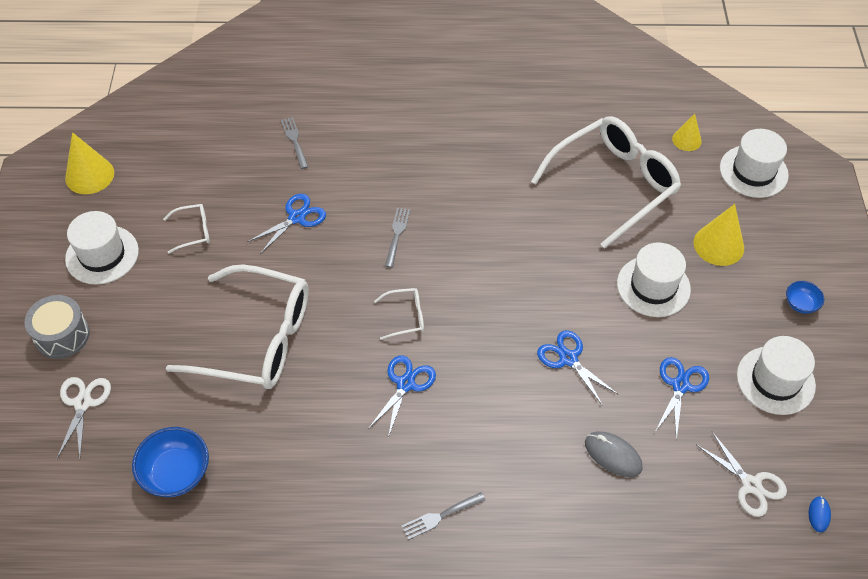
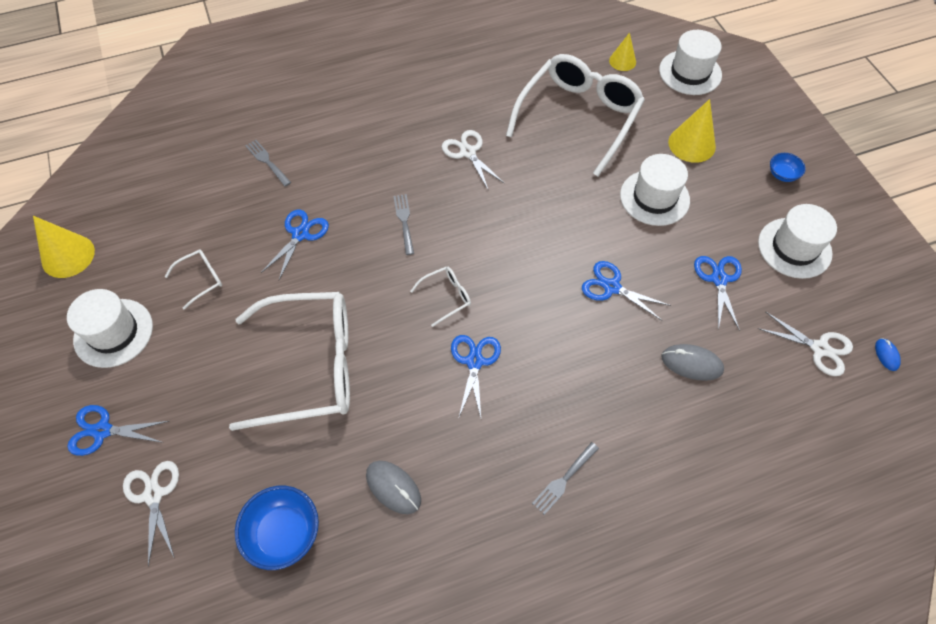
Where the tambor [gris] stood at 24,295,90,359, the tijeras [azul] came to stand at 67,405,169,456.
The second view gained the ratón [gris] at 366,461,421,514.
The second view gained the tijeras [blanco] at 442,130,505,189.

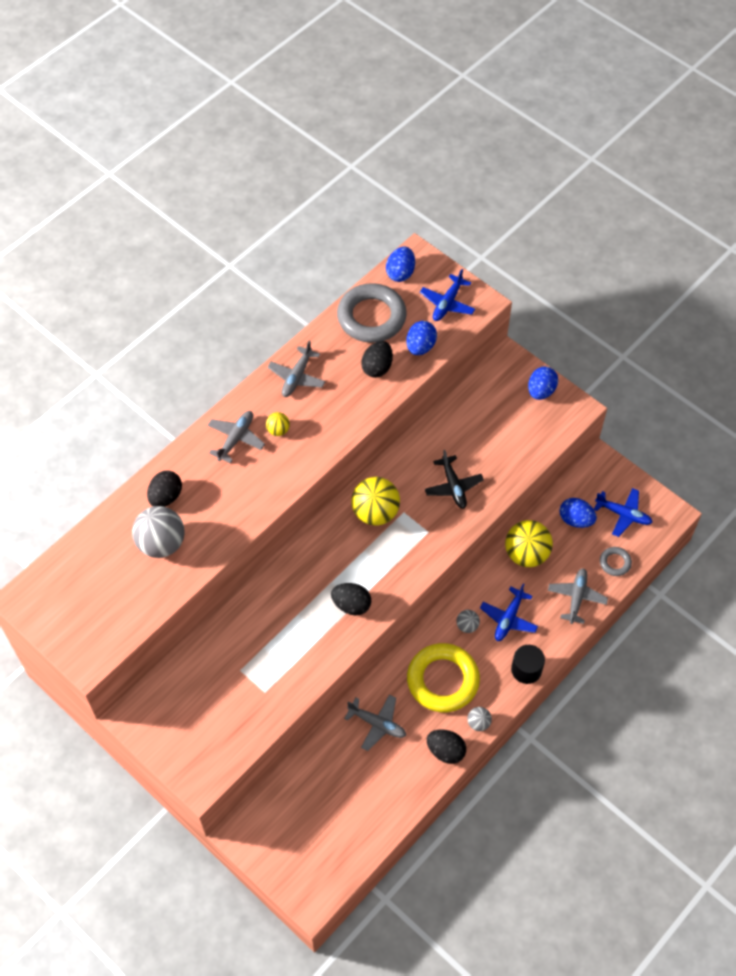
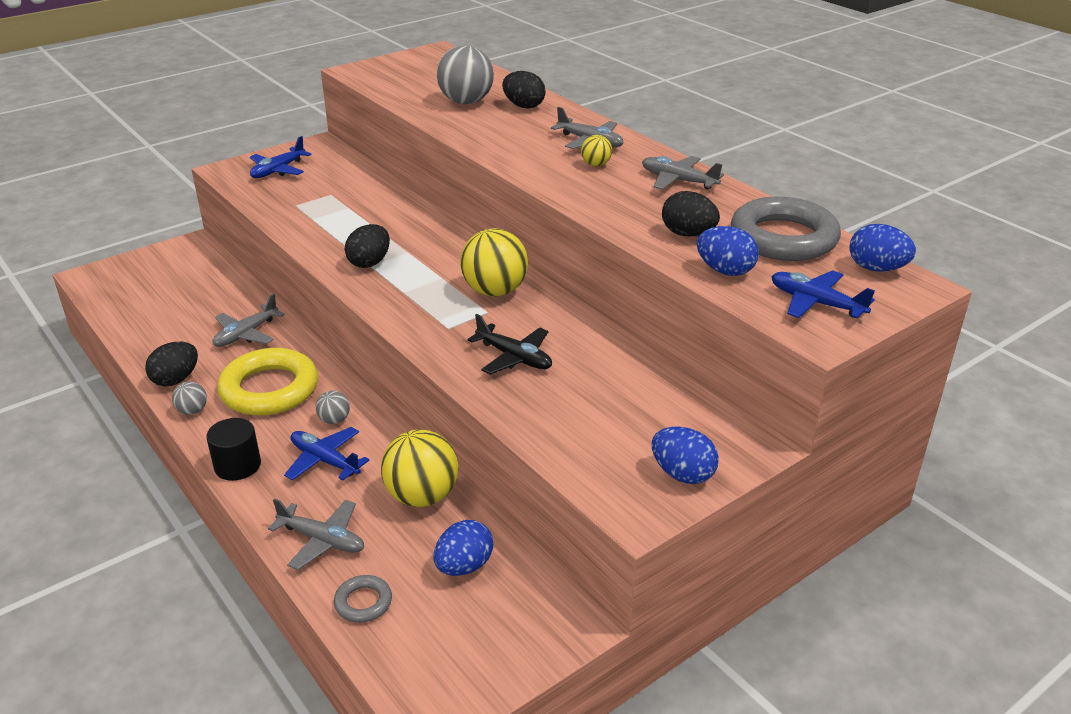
The avión [negro] at 425,450,484,509 ended up facing another way, 135 degrees counterclockwise from before.
The avión [azul] ended up elsewhere, having gone from 594,488,653,537 to 250,136,312,178.

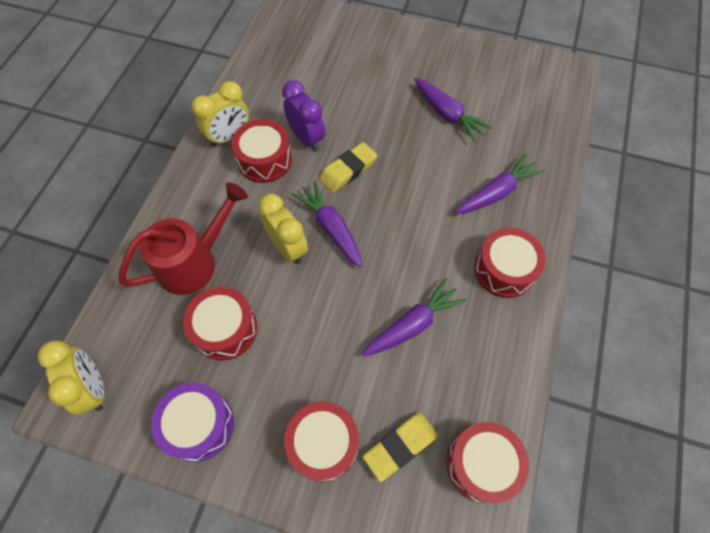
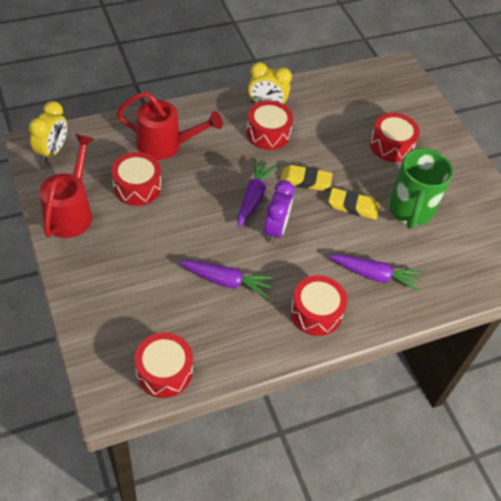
Where the tambor [morado] stood at 151,382,234,462, the regadera [rojo] came to stand at 40,134,94,238.
The second view lost the despertador [amarillo] at 258,194,308,264.
The despertador [morado] ended up elsewhere, having gone from 282,80,326,151 to 264,180,294,243.
The tambor [rojo] ended up elsewhere, having gone from 284,401,359,482 to 370,113,420,162.
The goma de borrar [amarillo] ended up elsewhere, having gone from 363,413,438,482 to 328,188,380,220.
Where the zanahoria [morado] stood at 414,78,493,142, the taza [verde] came to stand at 389,148,453,229.

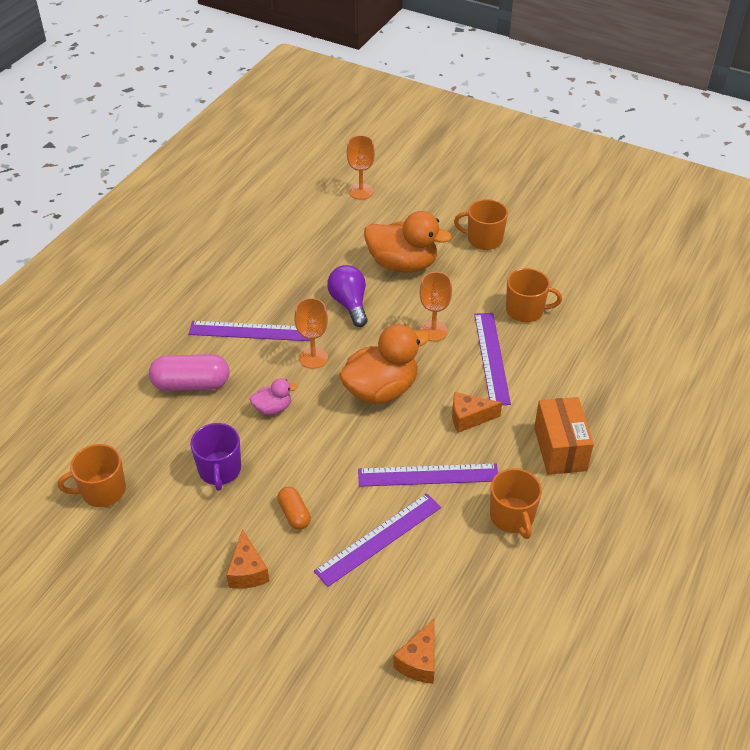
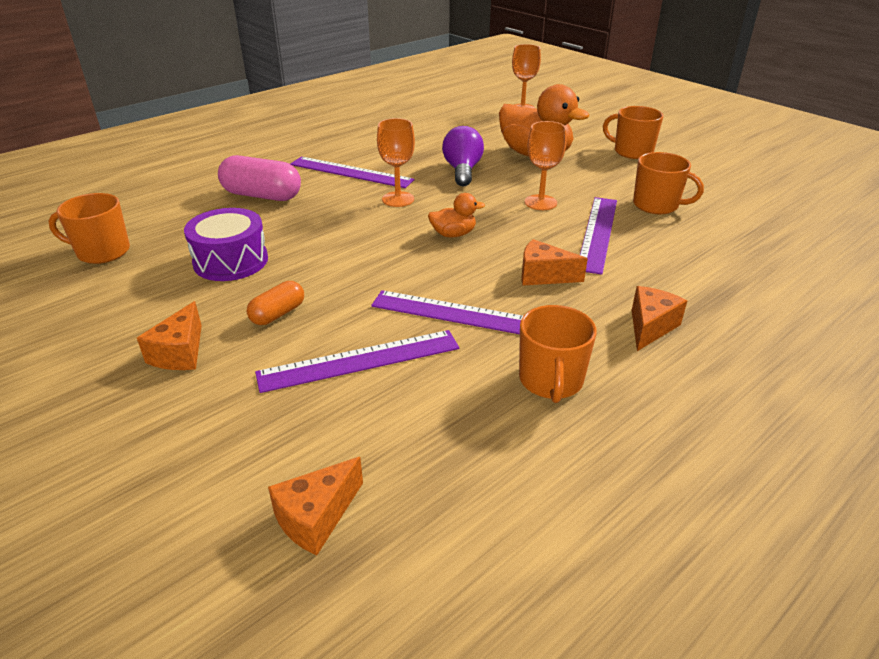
Where the taza [morado] stood at 190,423,241,491, the tambor [morado] came to stand at 184,208,268,281.
The second view lost the pato [rosa] at 250,378,298,415.
The cápsula [naranja] at 277,487,311,530 ended up facing another way, 45 degrees clockwise from before.
The size of the pato [naranja] at 339,324,430,404 changed by a factor of 0.49.
Where the caja [naranja] stood at 534,397,594,475, the queso [naranja] came to stand at 632,286,687,351.

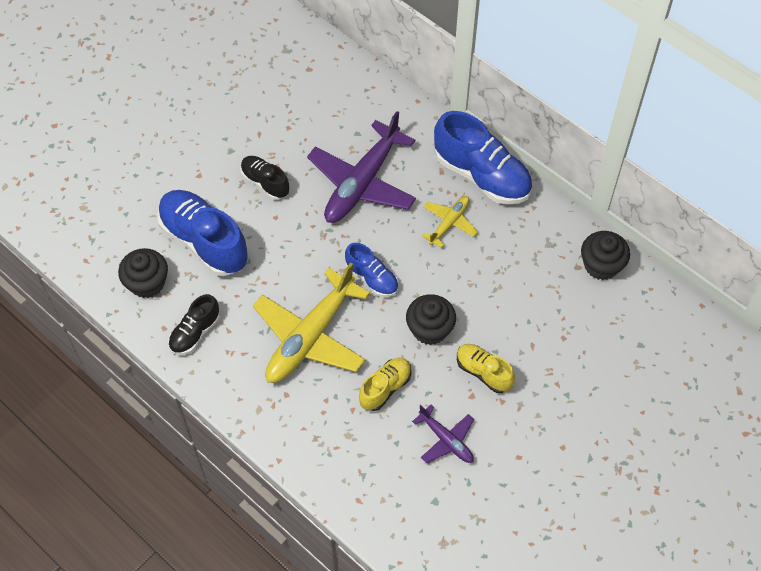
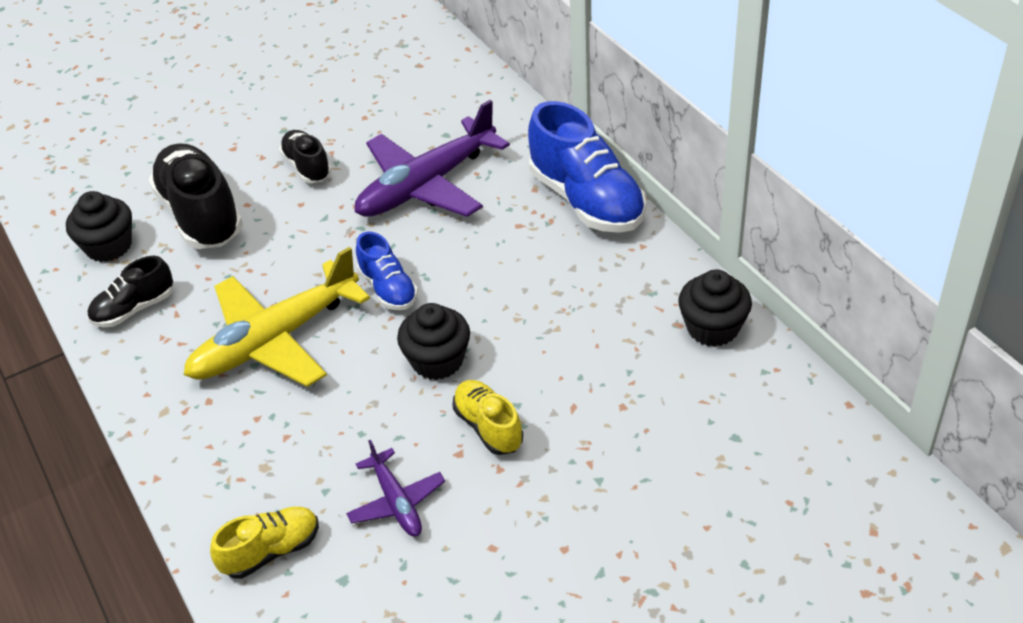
What was the zapato [azul] at 158,190,248,276 turned into the zapato [negro] at 149,143,243,249.
The zapato [amarillo] ended up elsewhere, having gone from 359,358,411,411 to 210,507,319,579.
The second view lost the avión [amarillo] at 422,196,478,248.

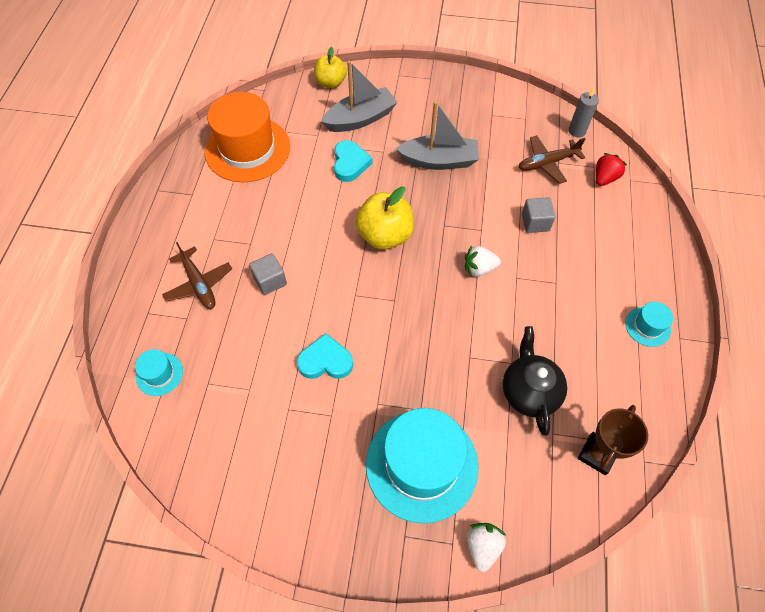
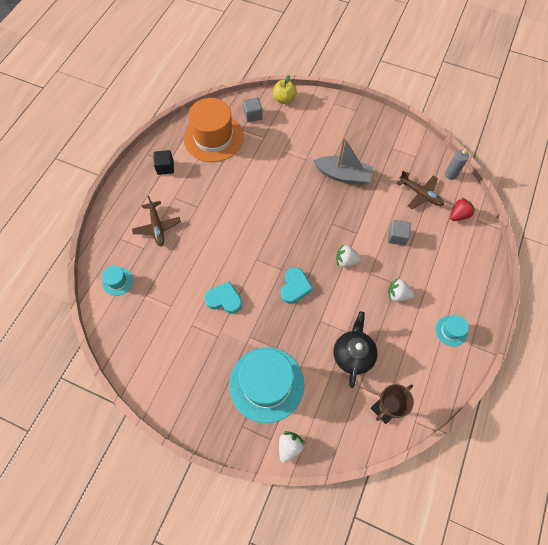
The cubo [gris] ended up elsewhere, having gone from 249,253,287,295 to 243,97,262,123.
The second view lost the barco [gris] at 321,61,398,132.
The corazón [turquesa] ended up elsewhere, having gone from 334,140,372,182 to 281,267,313,304.
The second view lost the manzana [amarillo] at 355,187,414,250.
The avión [marrón] at 519,135,585,184 ended up facing another way, 135 degrees counterclockwise from before.
The second view gained the cubo [negro] at 154,150,174,175.
The second view gained the fresa [blanco] at 388,278,415,302.

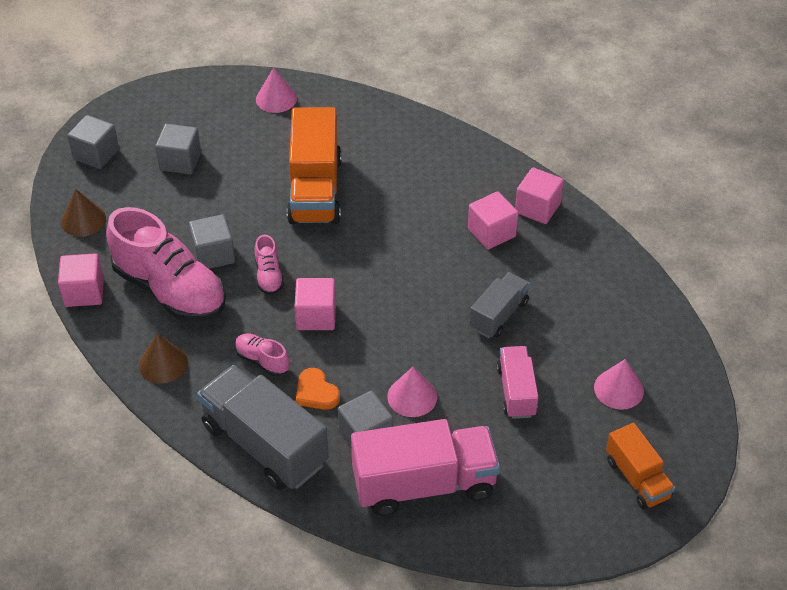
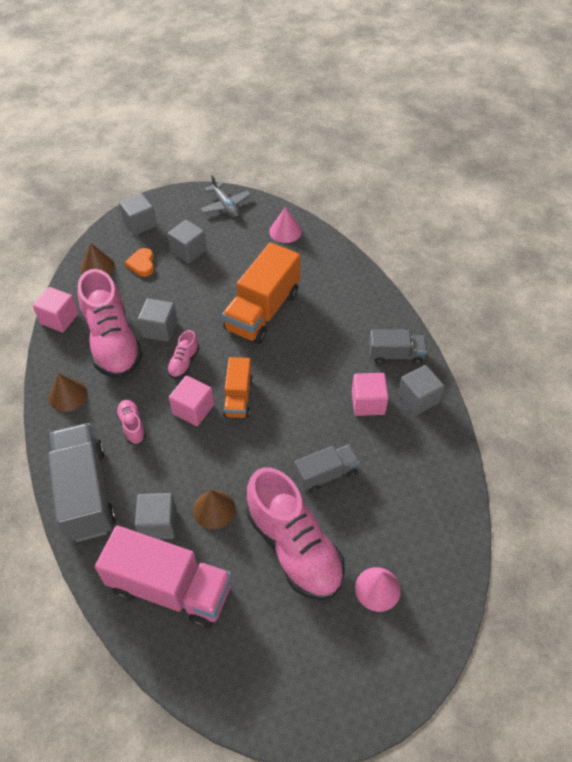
The corazón [naranja] ended up elsewhere, having gone from 296,368,340,410 to 125,248,154,277.
What was the cono [rosa] at 387,367,437,417 turned into the cono [marrón] at 193,490,236,530.
Where the camión [rosa] stood at 497,346,538,419, the zapato [rosa] came to stand at 246,467,345,600.
What was the cubo [rosa] at 515,168,564,224 turned into the cubo [gris] at 398,365,444,415.
The camión [naranja] ended up elsewhere, having gone from 606,423,675,509 to 223,357,253,418.
The second view gained the avión [gris] at 200,175,251,217.
The second view gained the camión [gris] at 369,329,427,365.

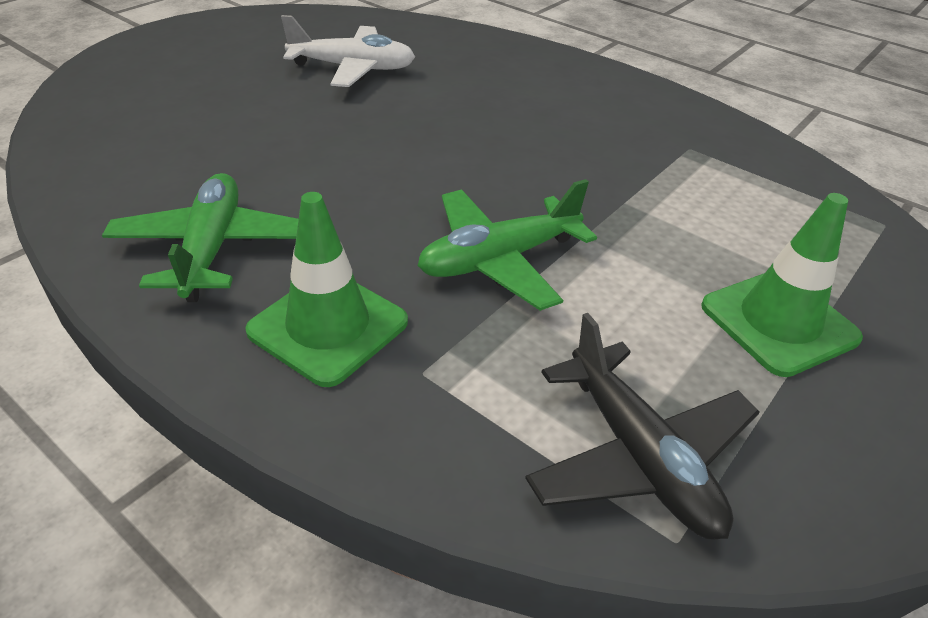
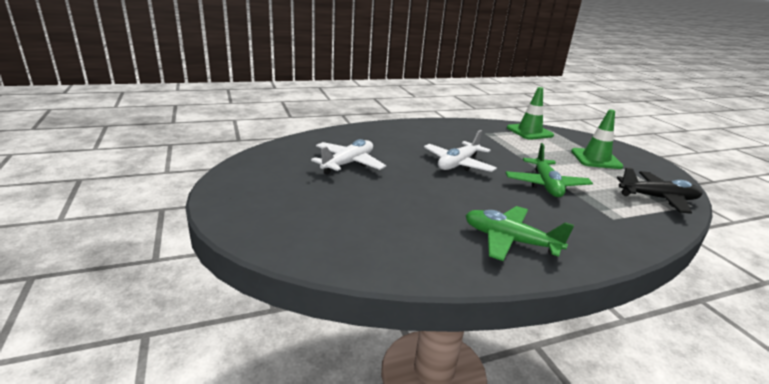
The cono de tráfico [verde] ended up elsewhere, having gone from 245,192,408,387 to 507,87,554,140.
The second view gained the avión [blanco] at 424,130,497,172.

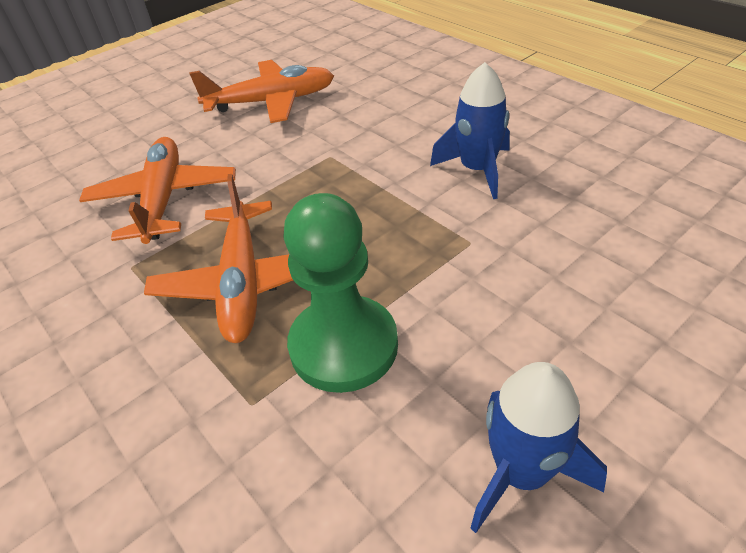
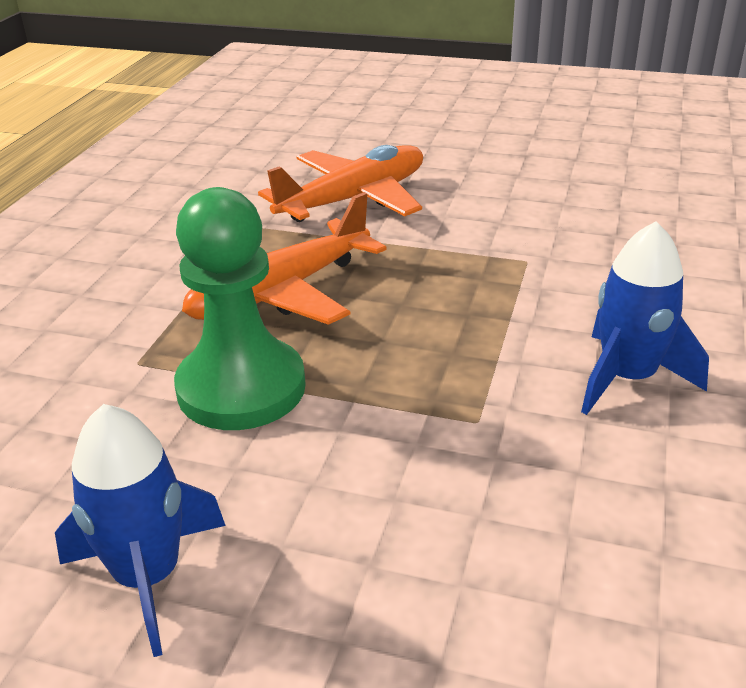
The second view lost the avión [naranja] at 189,60,334,123.

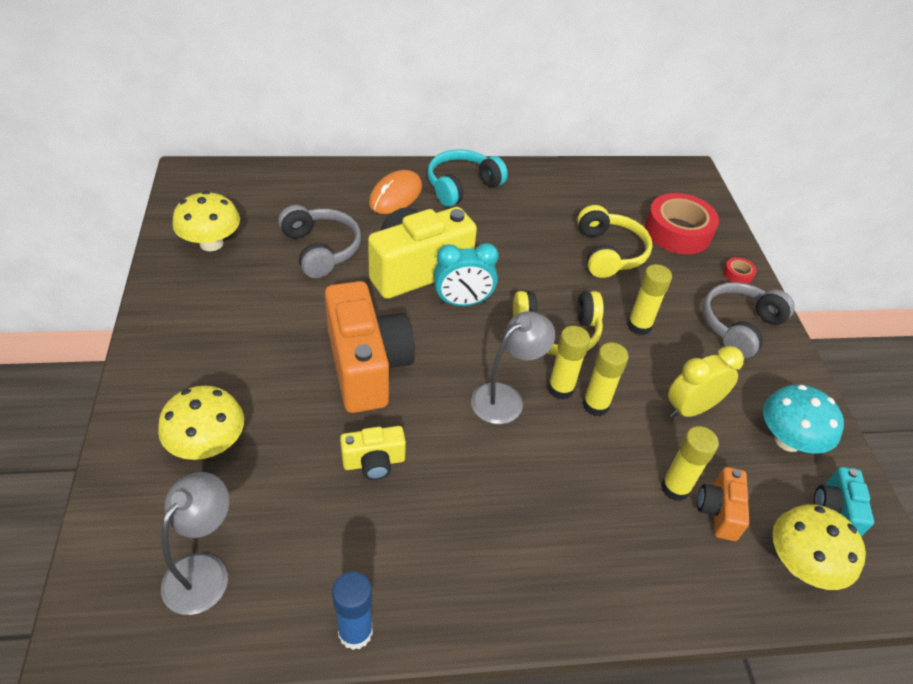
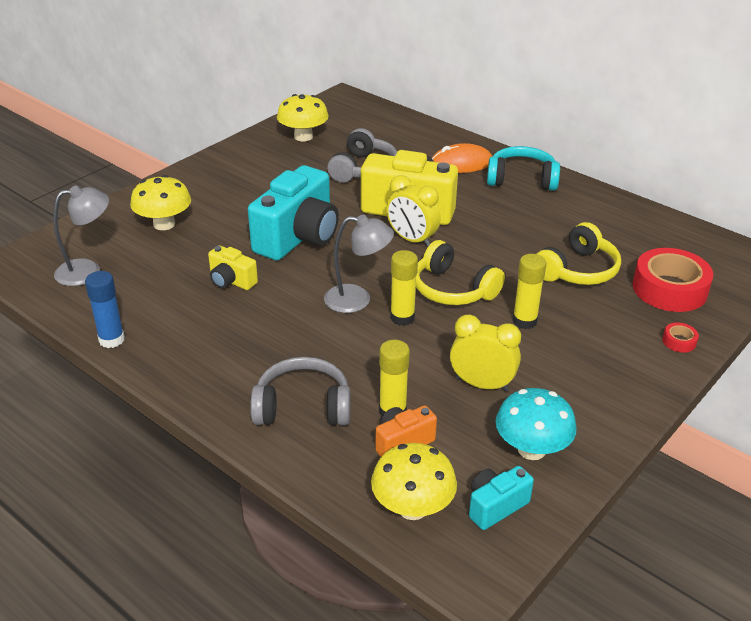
What was the cámara [naranja] at 325,281,415,413 turned into the cámara [turquesa] at 248,165,339,260.
What was the despertador [turquesa] at 433,243,499,306 turned into the despertador [amarillo] at 386,175,441,247.
The second view lost the barra de pegamento [amarillo] at 583,342,629,416.
The auriculares [gris] ended up elsewhere, having gone from 702,282,795,359 to 250,357,350,426.

